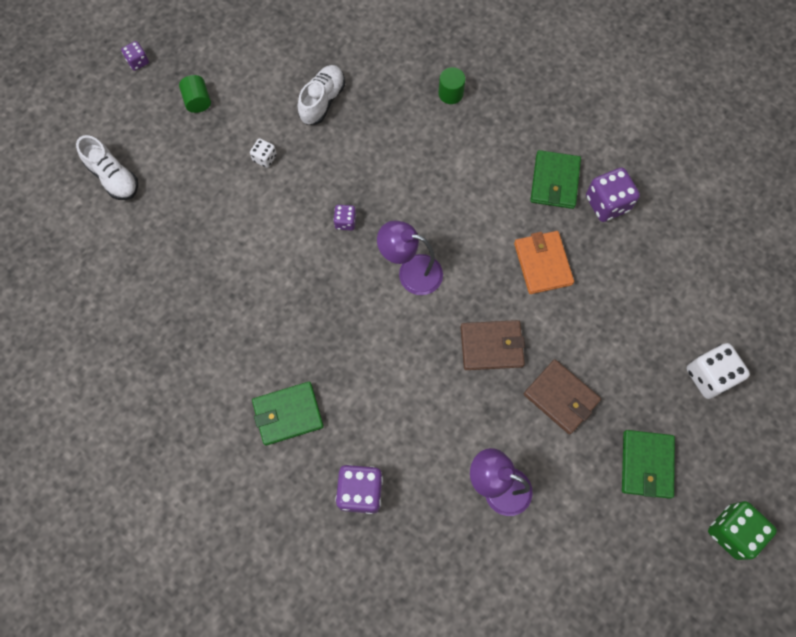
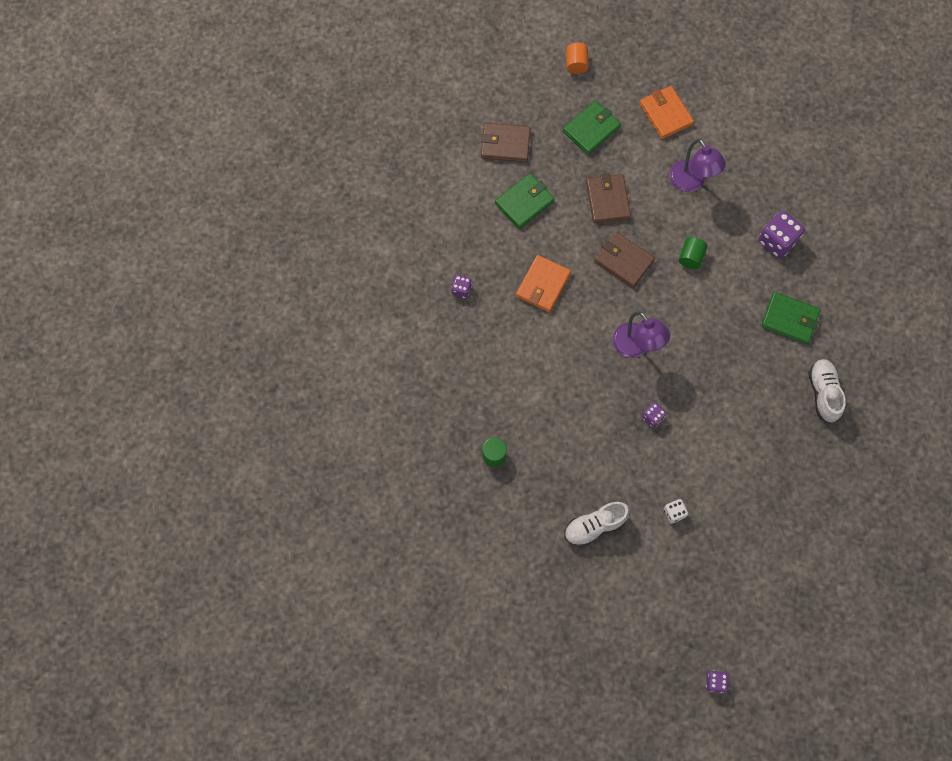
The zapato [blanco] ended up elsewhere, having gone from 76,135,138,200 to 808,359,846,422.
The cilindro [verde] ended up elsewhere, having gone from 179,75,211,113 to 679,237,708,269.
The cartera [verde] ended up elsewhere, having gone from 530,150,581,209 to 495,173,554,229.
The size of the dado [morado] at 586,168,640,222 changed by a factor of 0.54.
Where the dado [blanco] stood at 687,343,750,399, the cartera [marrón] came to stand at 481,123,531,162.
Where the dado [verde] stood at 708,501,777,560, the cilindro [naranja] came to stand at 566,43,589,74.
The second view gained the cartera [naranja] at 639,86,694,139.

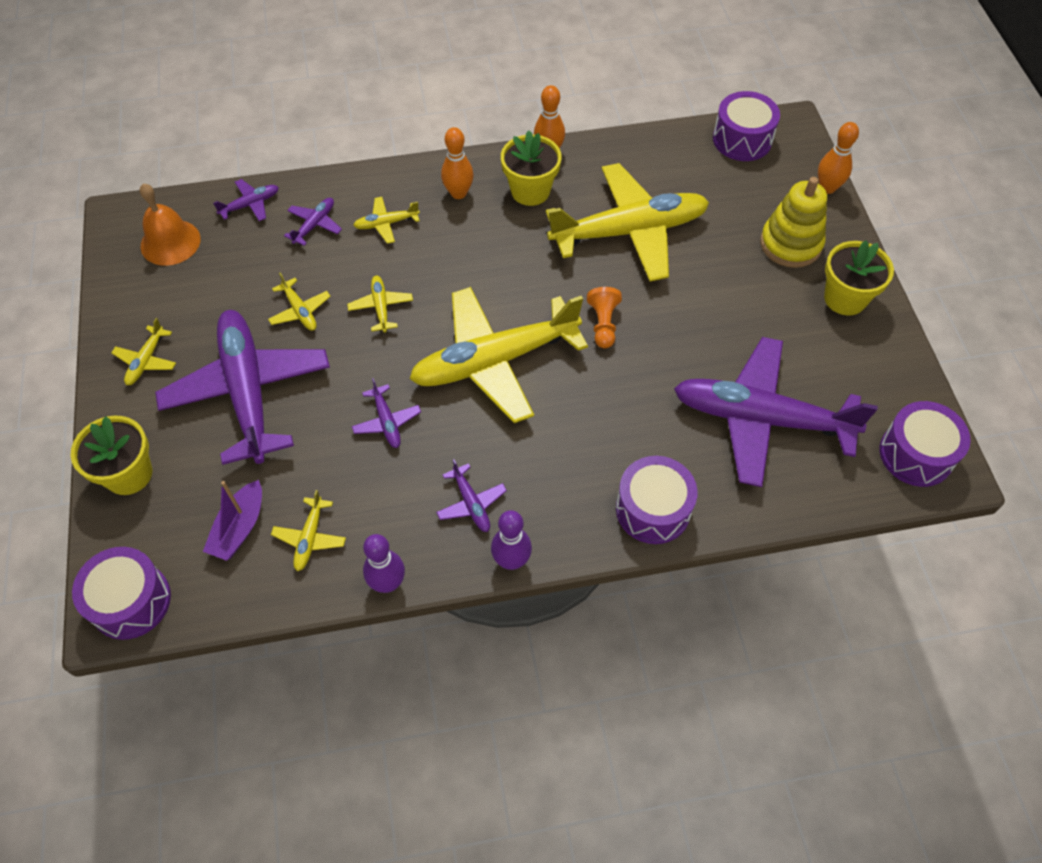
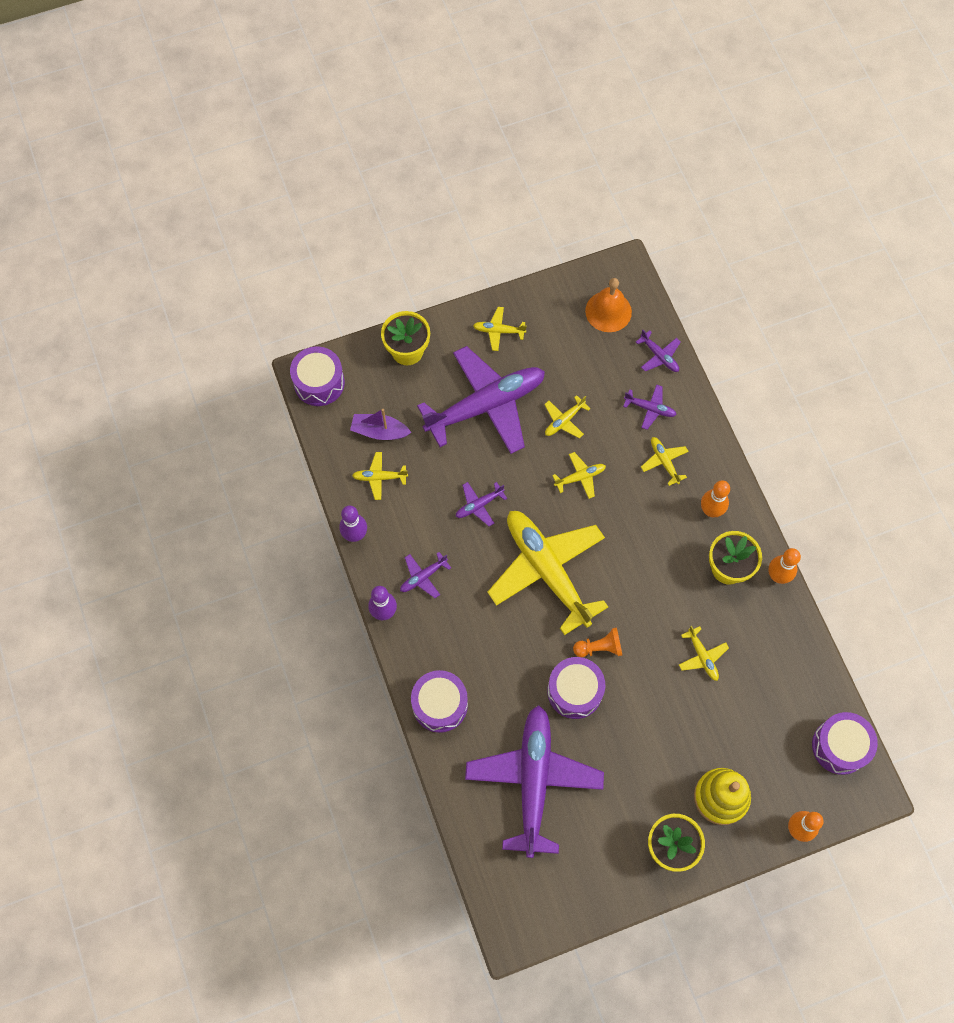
The size of the avión [amarillo] at 546,163,709,282 changed by a factor of 0.40.
The tambor [morado] ended up elsewhere, having gone from 880,401,971,487 to 547,657,605,719.

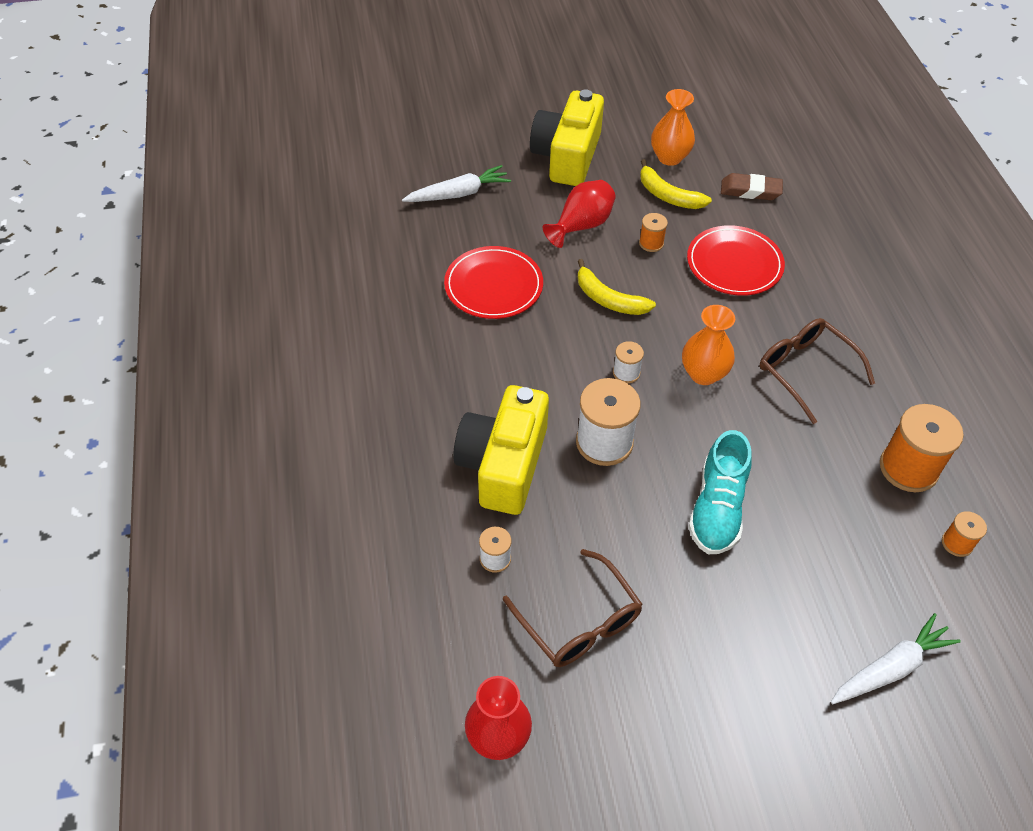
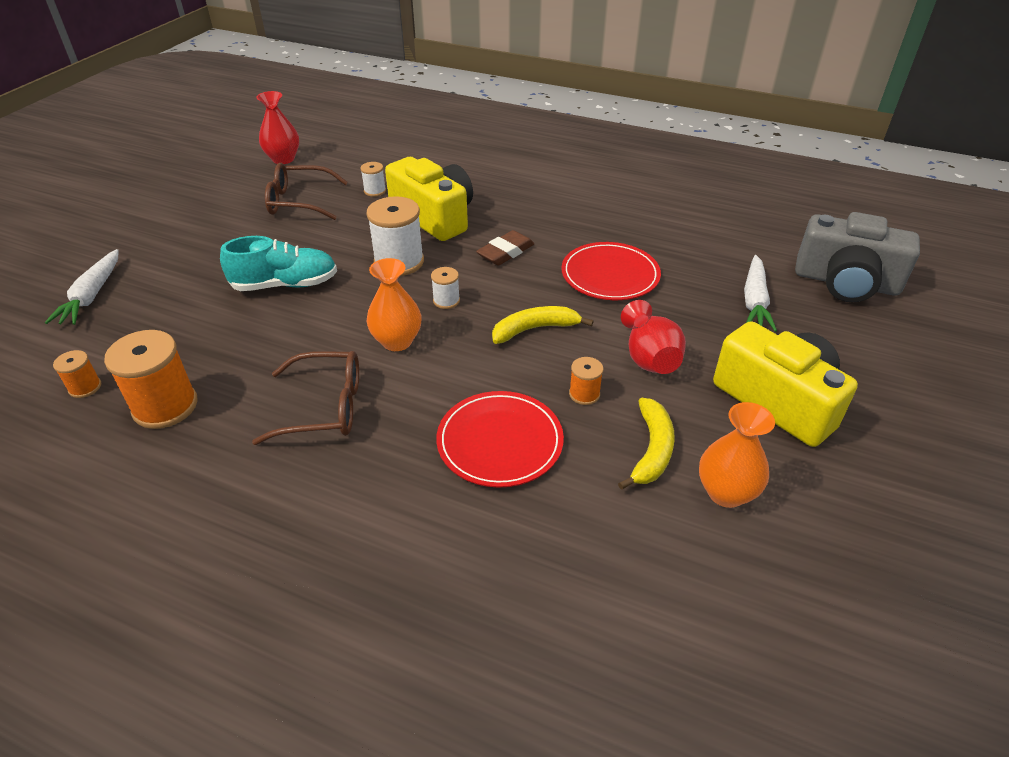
The plátano [amarillo] at 640,159,712,209 ended up facing another way, 120 degrees clockwise from before.
The zapato [turquesa] at 688,430,752,554 ended up facing another way, 120 degrees clockwise from before.
The goma de borrar [marrón] ended up elsewhere, having gone from 721,173,783,200 to 476,230,534,265.
The second view gained the cámara [gris] at 795,212,920,302.

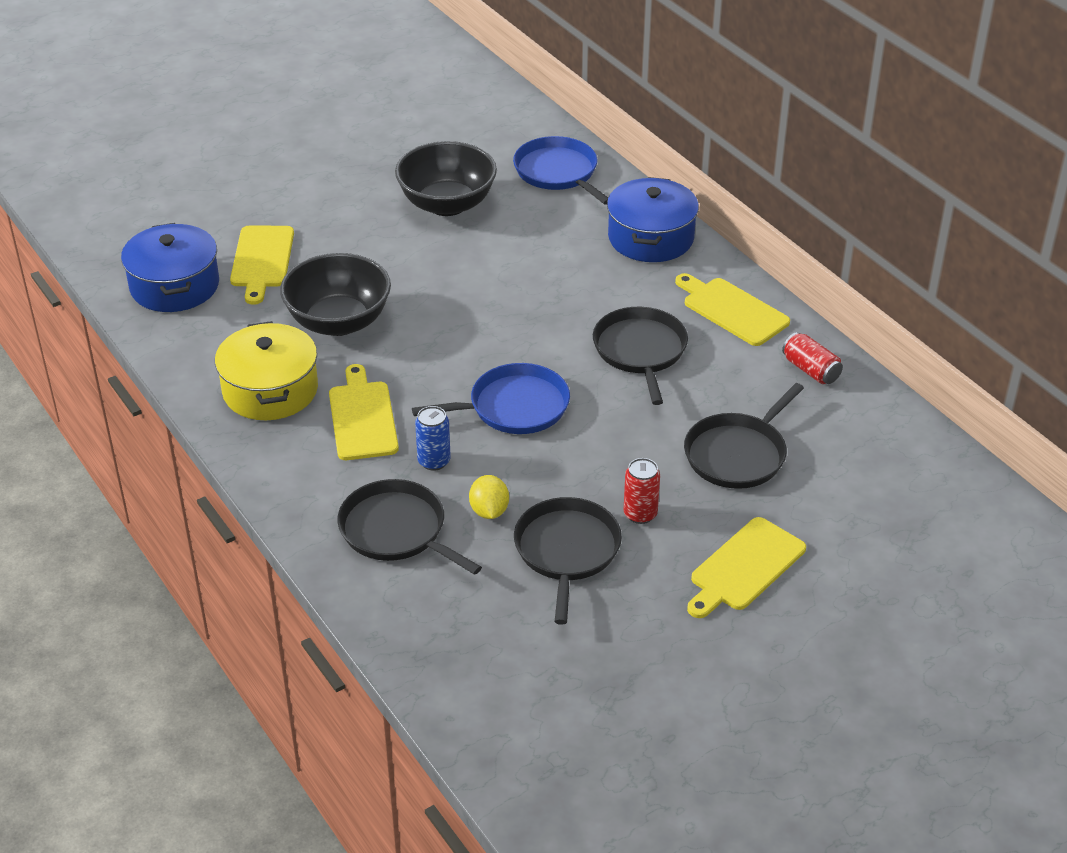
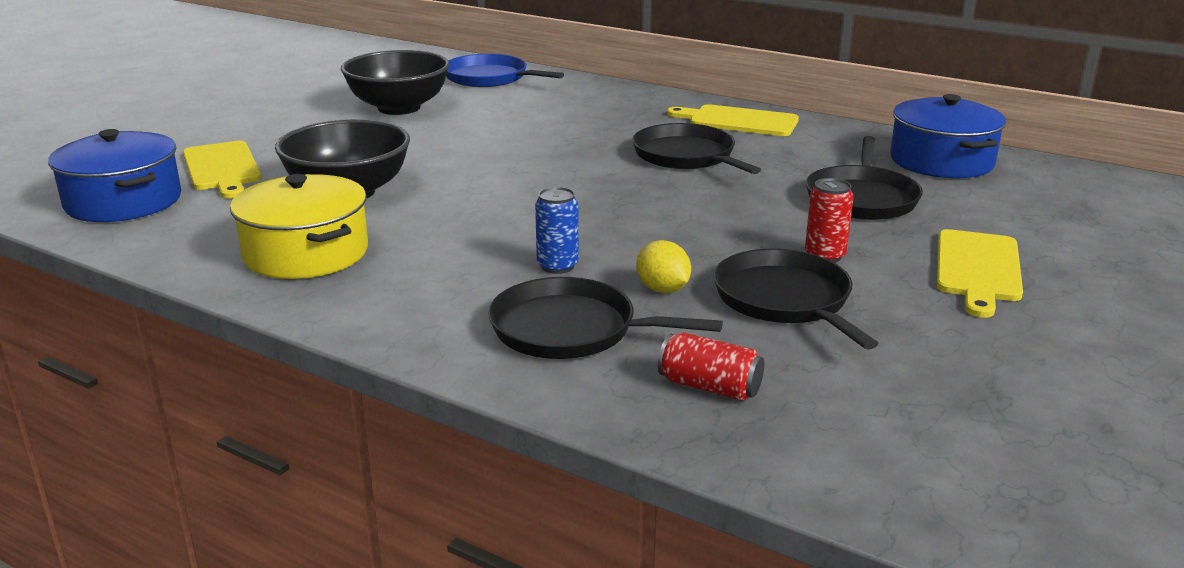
The second view lost the tabla de cortar [amarillo] at 329,364,399,460.
The second view lost the sartén [azul] at 412,363,570,434.
The olla [azul] ended up elsewhere, having gone from 607,177,699,262 to 890,94,1006,178.
The lata [rojo] ended up elsewhere, having gone from 782,332,843,384 to 658,332,764,401.

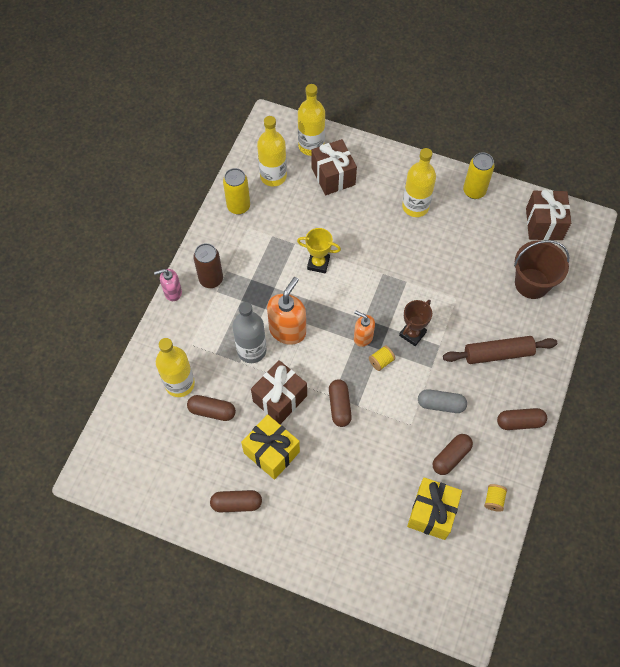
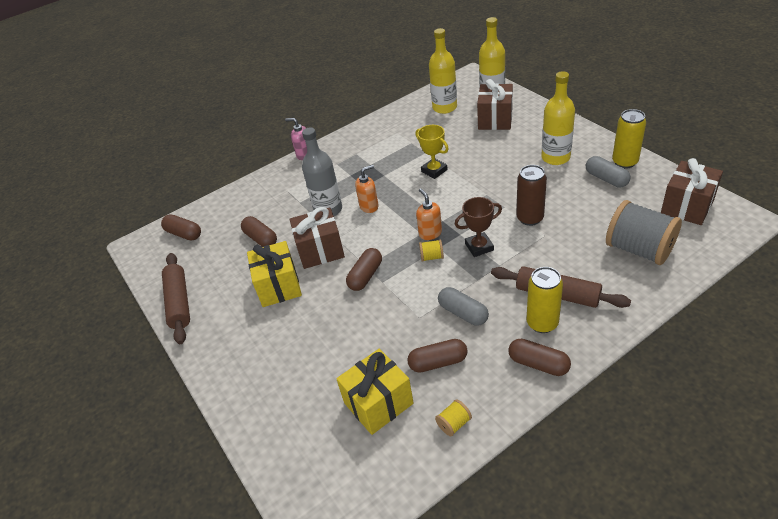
The second view lost the botella [amarillo] at 156,338,195,397.
The lata [marrón] ended up elsewhere, having gone from 193,243,223,288 to 516,165,547,226.
The cápsula [marrón] ended up elsewhere, having gone from 210,490,262,512 to 161,214,201,240.
The lata [amarillo] ended up elsewhere, having gone from 223,168,250,215 to 526,267,563,333.
The size of the dispensador de jabón [naranja] at 267,277,306,345 changed by a factor of 0.59.
Where the balde [marrón] stood at 514,240,569,299, the carrete [gris] came to stand at 606,200,682,265.
The second view gained the rodillo [marrón] at 162,253,190,344.
The second view gained the cápsula [gris] at 586,156,631,188.

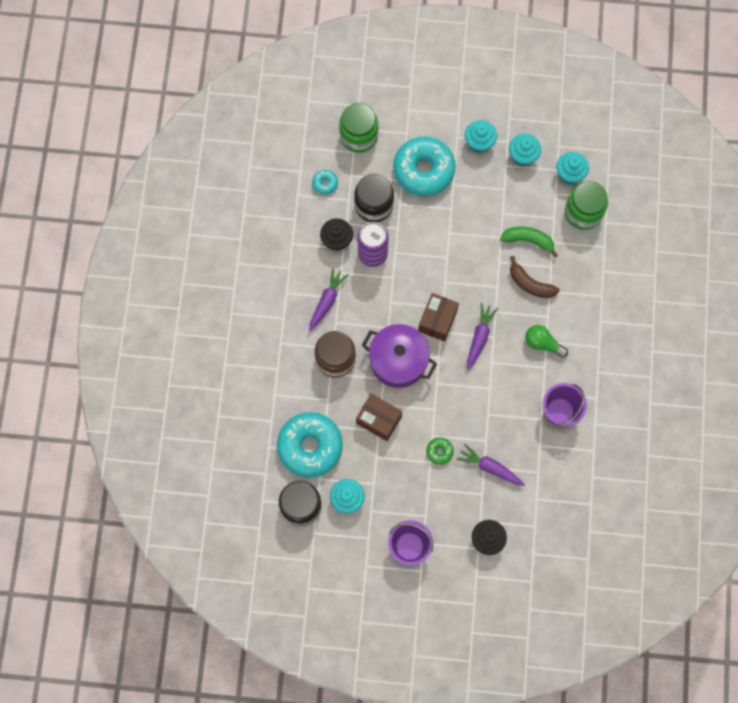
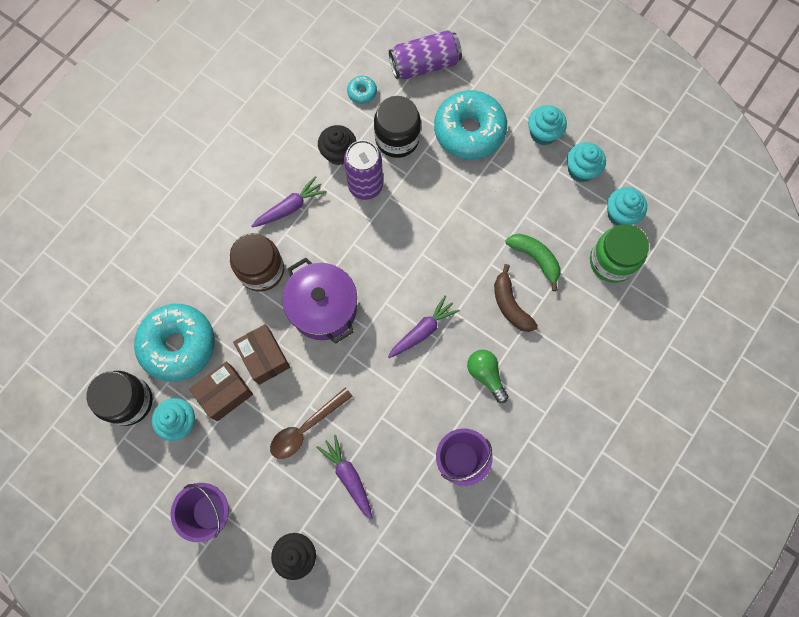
Where the tarro [verde] stood at 339,103,378,153, the lata [morado] came to stand at 389,30,462,79.
The caja [marrón] ended up elsewhere, having gone from 418,293,459,342 to 189,362,253,421.
Where the rosquilla [verde] stood at 426,437,454,465, the cuchara [marrón] came to stand at 270,388,352,459.

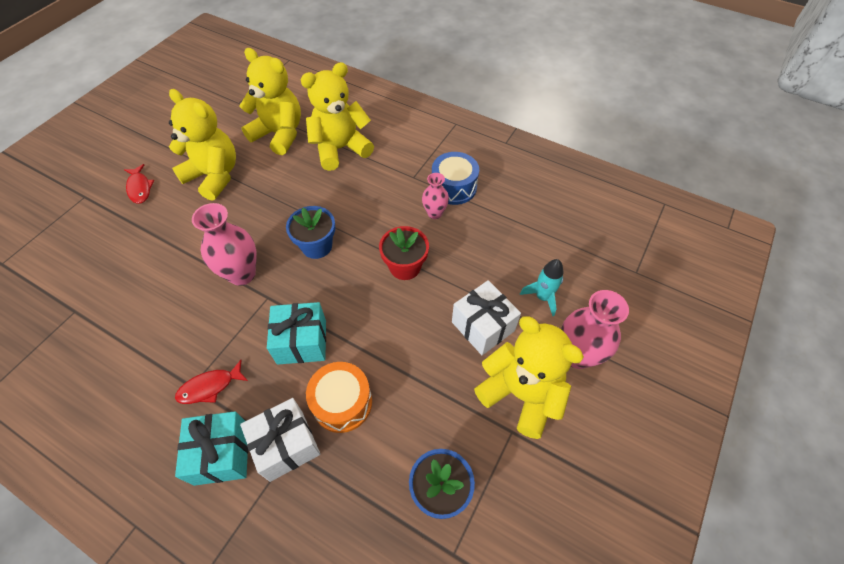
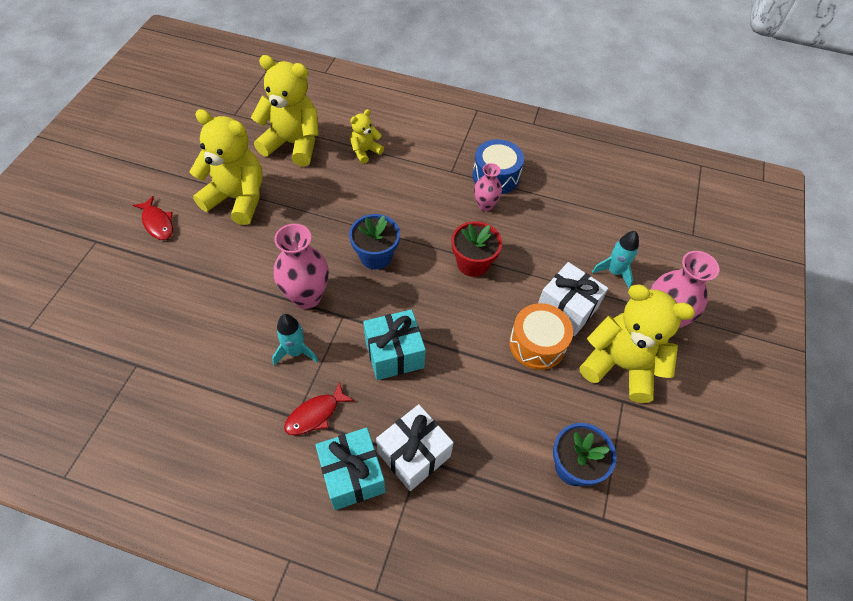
The size of the osito [amarillo] at 301,62,374,171 changed by a factor of 0.50.
The tambor [naranja] ended up elsewhere, having gone from 306,362,372,433 to 509,303,573,370.
The second view gained the cohete [turquesa] at 272,314,318,365.

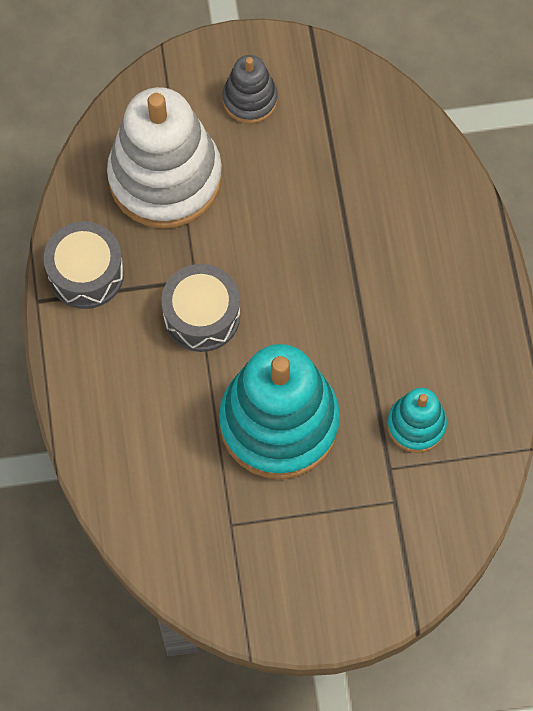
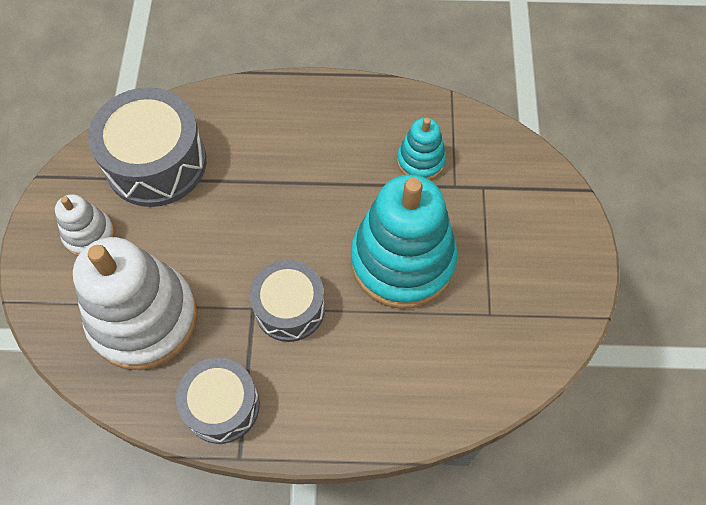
What was the juguete apilable [gris] at 222,55,278,124 turned into the juguete apilable [blanco] at 55,194,115,256.
The second view gained the tambor [gris] at 88,87,206,207.

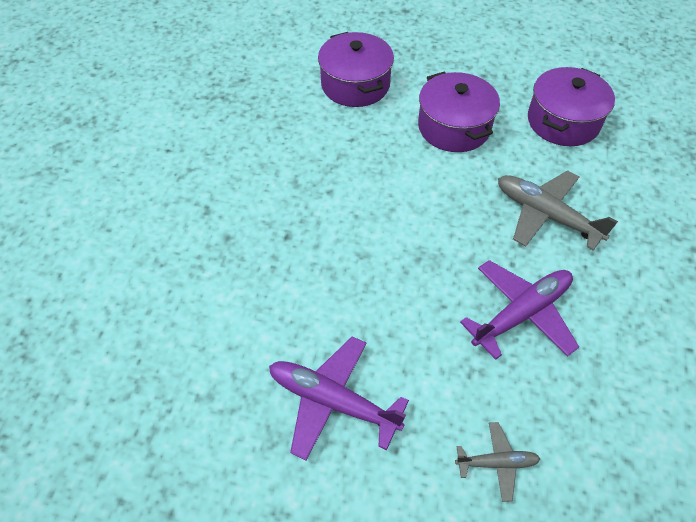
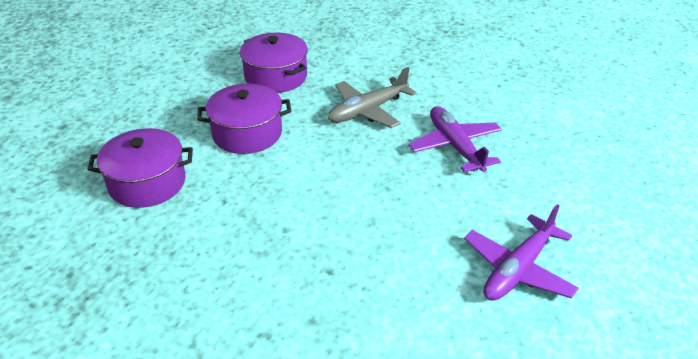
The second view lost the avión [gris] at 455,422,541,502.

